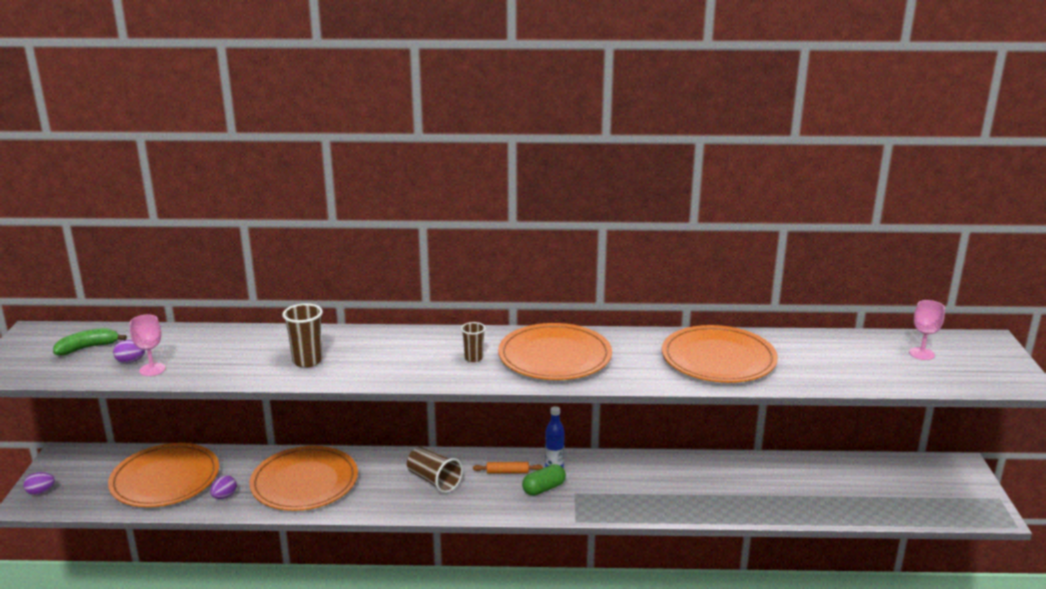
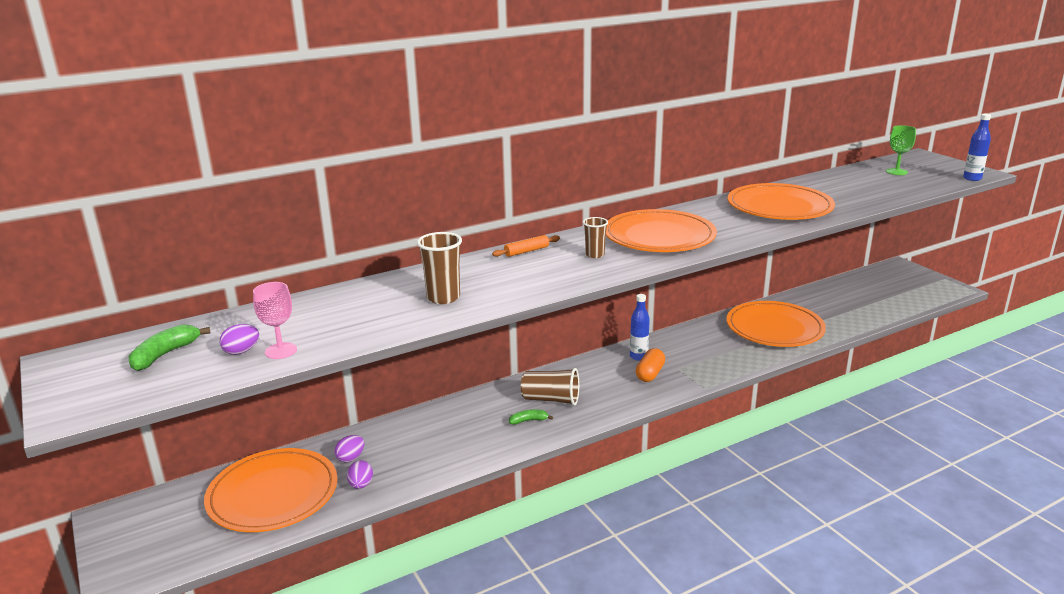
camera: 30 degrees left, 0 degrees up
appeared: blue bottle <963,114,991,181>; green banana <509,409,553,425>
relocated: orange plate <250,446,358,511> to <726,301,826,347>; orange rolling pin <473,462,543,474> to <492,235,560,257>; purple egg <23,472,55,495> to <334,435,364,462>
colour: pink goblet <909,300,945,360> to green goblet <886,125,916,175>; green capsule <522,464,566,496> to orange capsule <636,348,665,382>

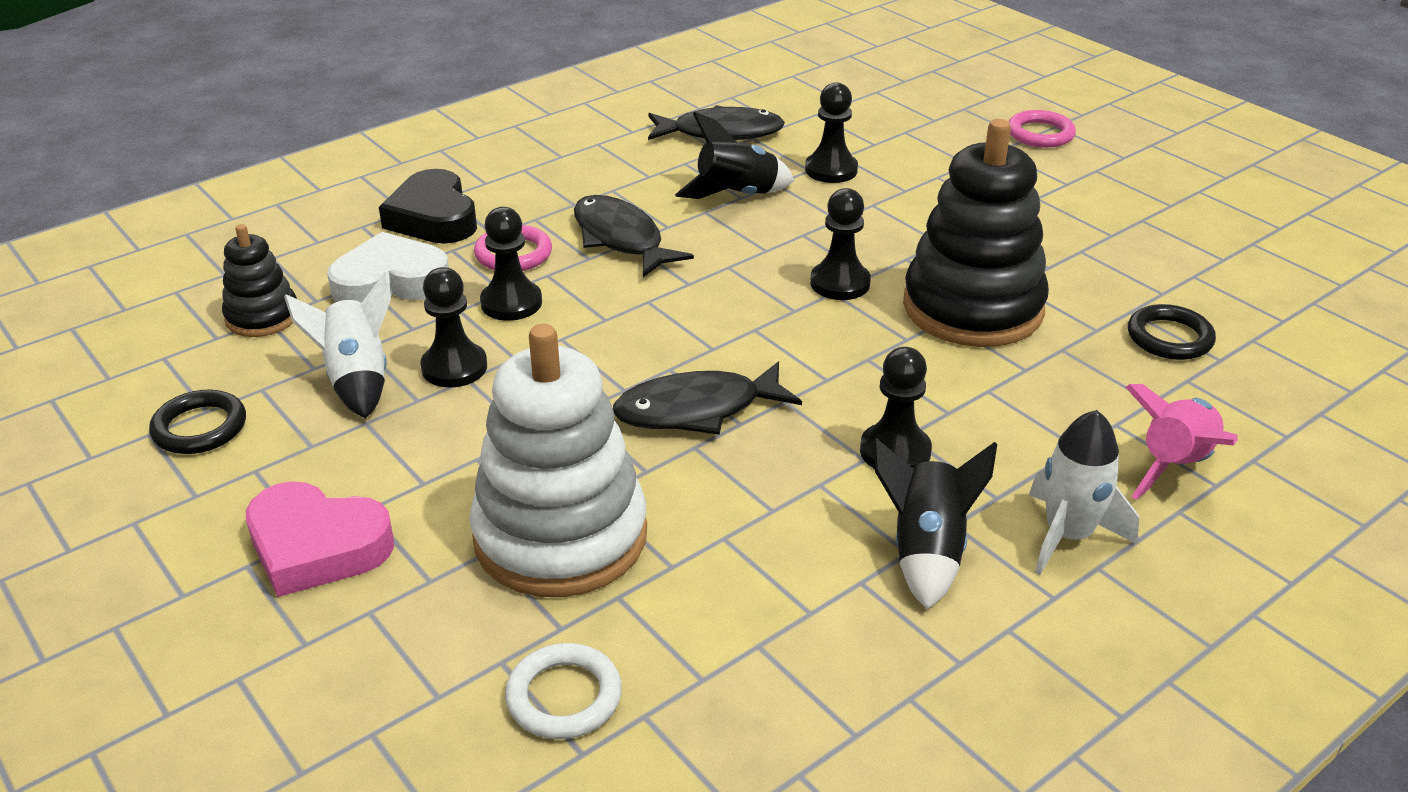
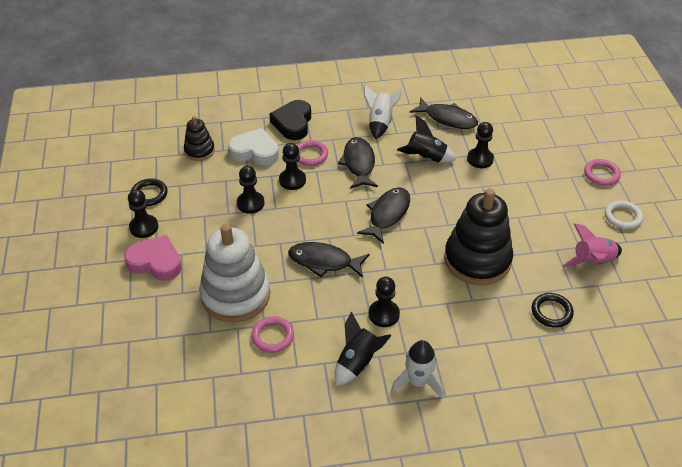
camera: 30 degrees right, 10 degrees up
appeared: black fish <357,187,410,244>; pink ring <251,316,294,353>
relocated: black pawn <810,188,871,300> to <128,190,158,238>; white rocket <284,271,391,418> to <364,84,403,139>; pink rocket <1126,384,1238,500> to <562,224,622,267>; white ring <505,643,622,739> to <605,200,643,229>
spun: pink heart <246,481,394,597> = <124,235,182,281> 150 degrees clockwise

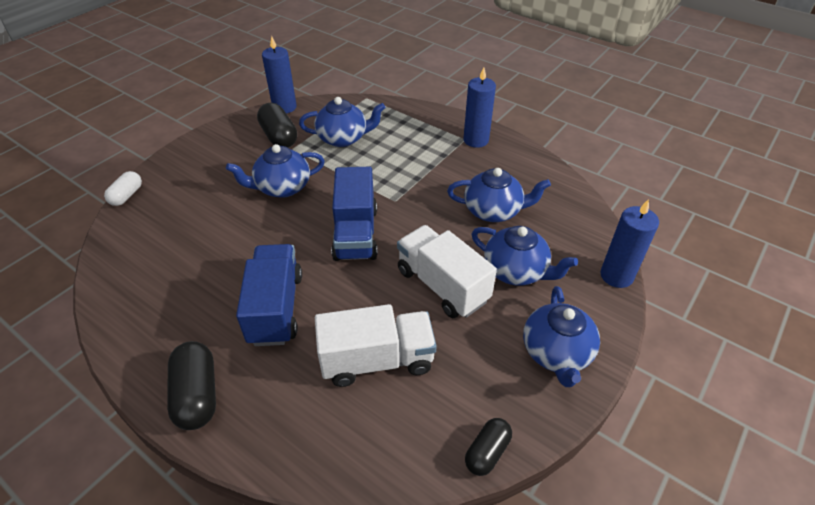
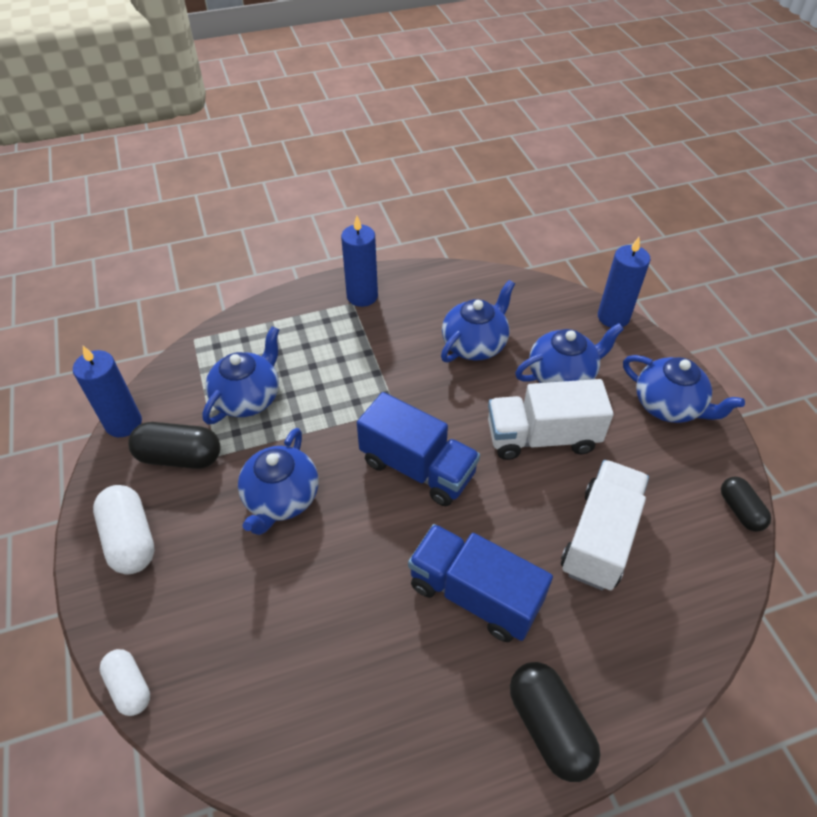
camera: 55 degrees left, 5 degrees up
appeared: white capsule <93,485,155,574>
spun: black capsule <167,341,216,430> = <510,662,600,782> 45 degrees clockwise

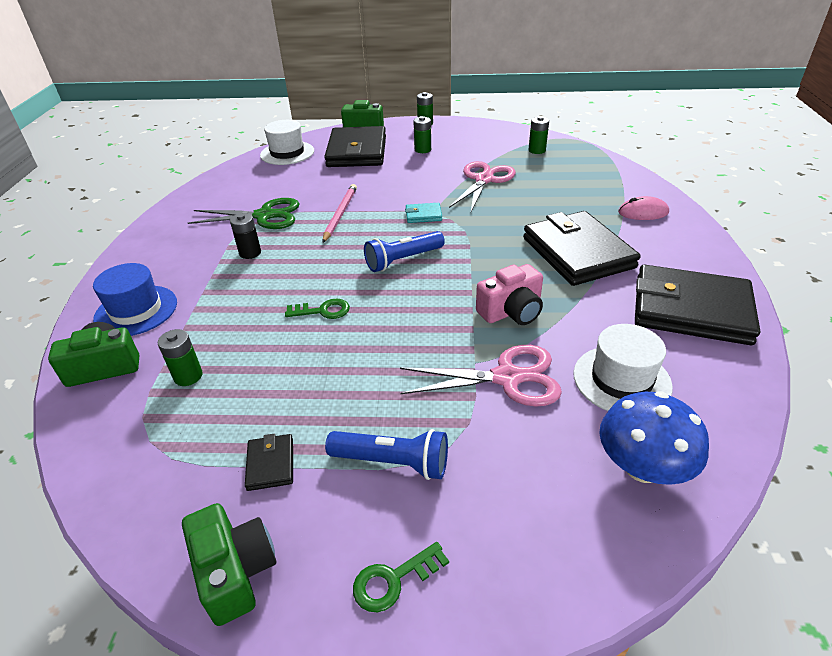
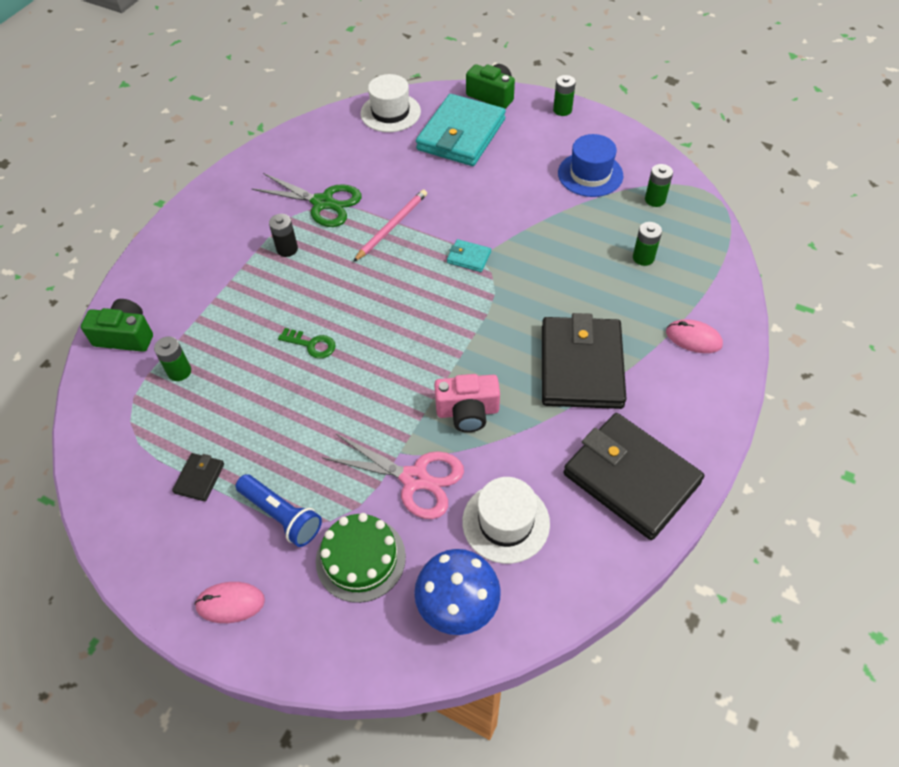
camera: 25 degrees right, 15 degrees up
missing: pink scissors <449,161,516,212>; blue flashlight <364,231,445,272>; green camera <182,503,276,626>
appeared: green cake <316,513,406,603>
relocated: green battery <413,116,431,153> to <633,222,662,266>; blue hat <93,263,177,336> to <558,134,623,197>
exchanged: green key <353,542,449,612> to pink mouse <195,582,265,623>
colour: black wallet <324,126,386,167> to turquoise wallet <416,94,506,166>

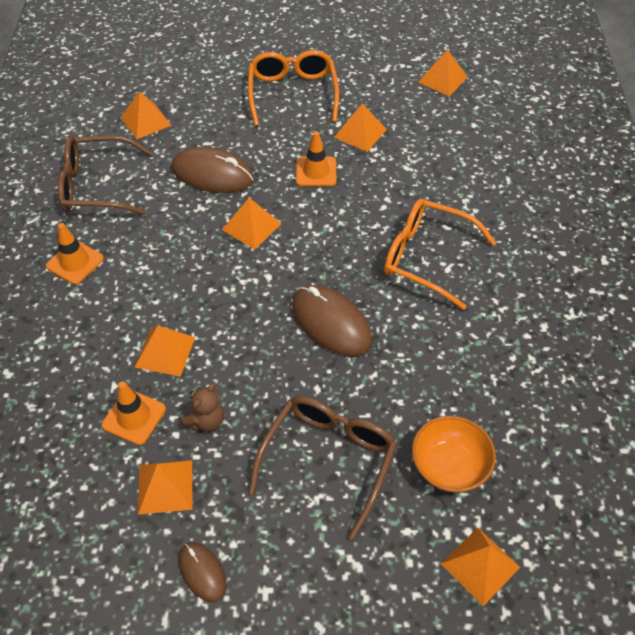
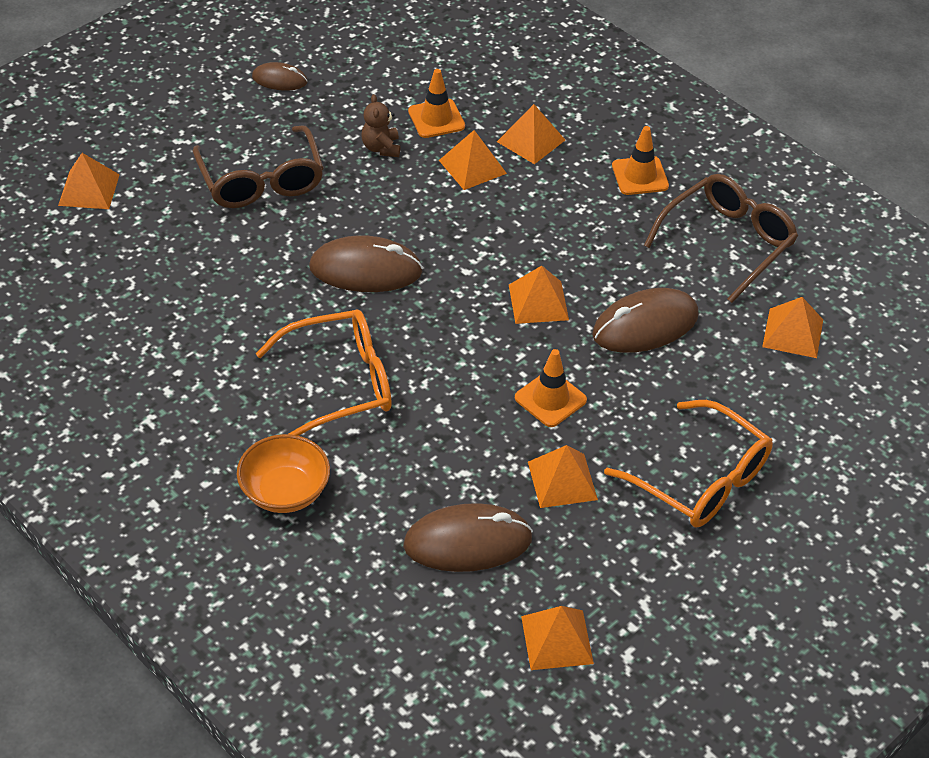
camera: 135 degrees right, 5 degrees down
appeared: brown mouse <403,503,533,572>
relocated: orange bowl <412,416,496,492> to <237,434,330,513>; orange pyramid <138,460,193,515> to <497,104,565,164>

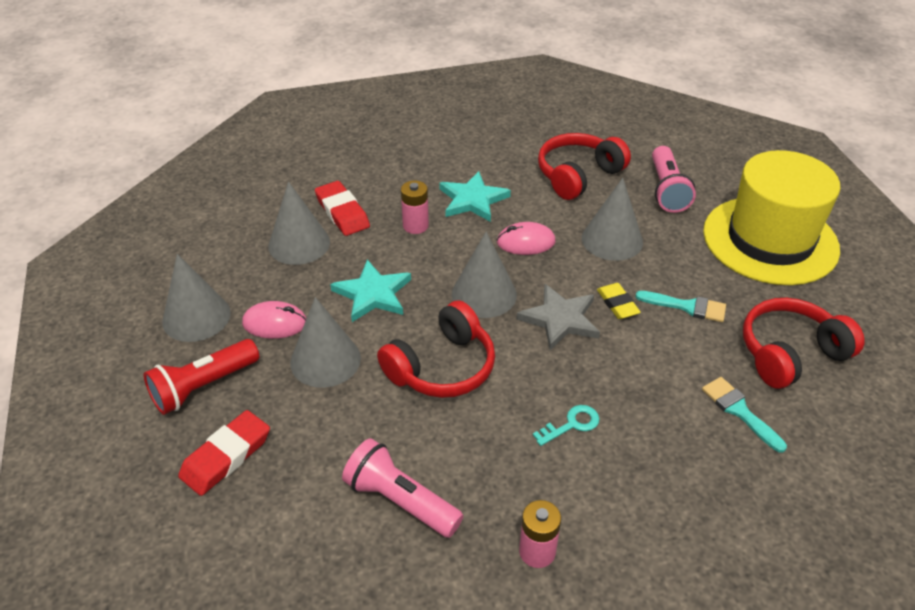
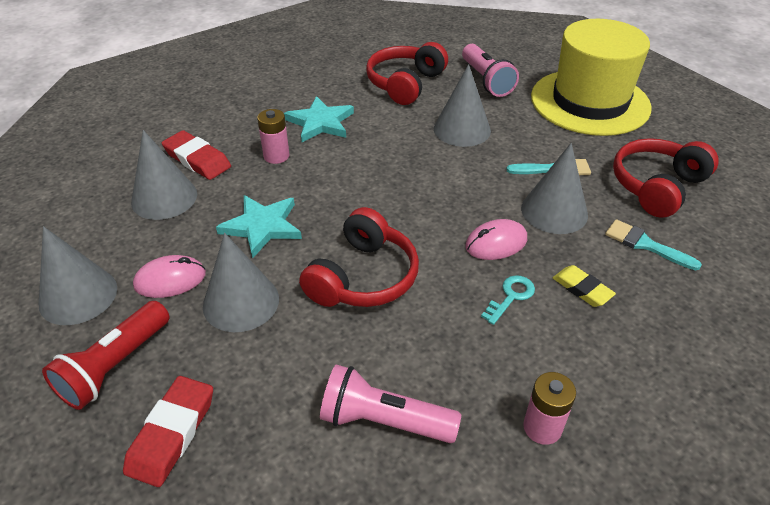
camera: 20 degrees left, 0 degrees up
missing: grey star <516,284,600,350>
relocated: pink mouse <497,222,556,255> to <465,219,527,260>; grey cone <452,232,517,318> to <521,143,588,234>; yellow eraser <597,283,641,319> to <553,265,616,307>

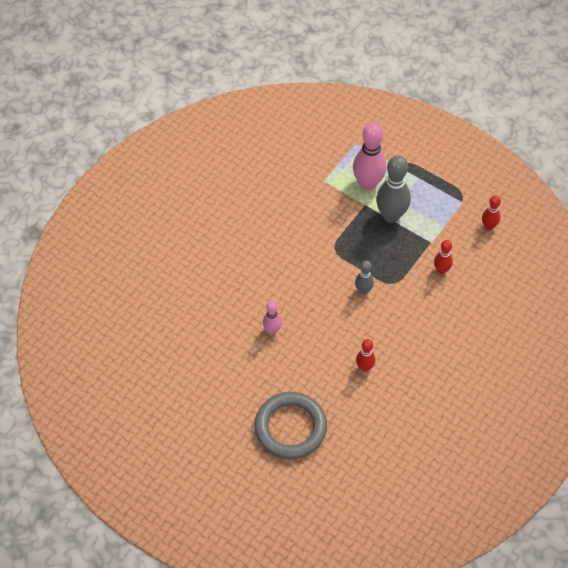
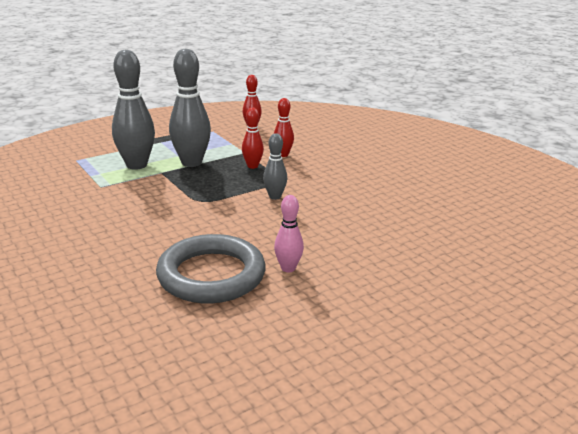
camera: 70 degrees left, 30 degrees down
relocated: red bowling pin <356,339,375,372> to <242,108,264,169>; grey ring <254,392,327,459> to <156,234,266,303>
colour: pink bowling pin <353,122,387,191> to grey bowling pin <112,50,155,170>

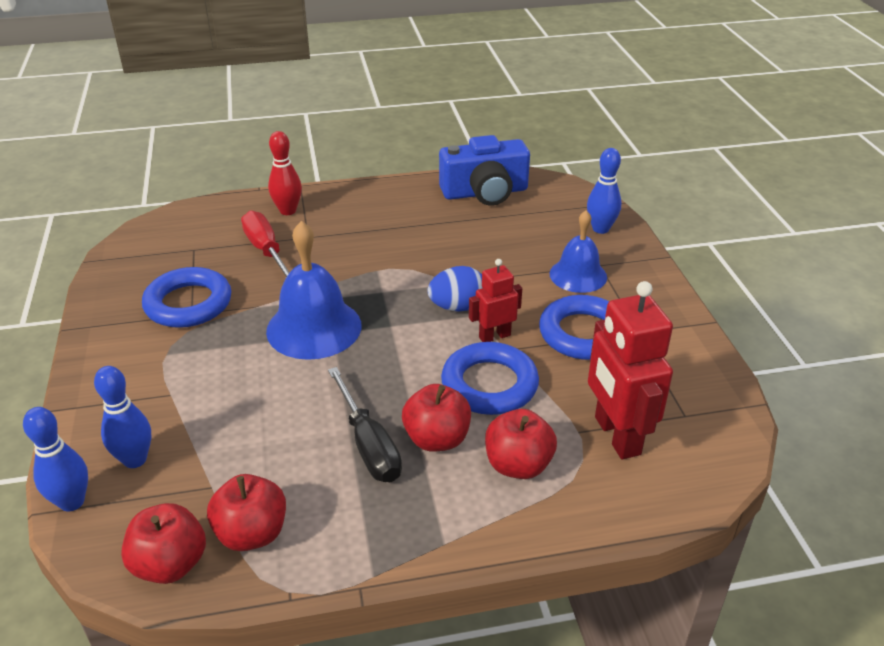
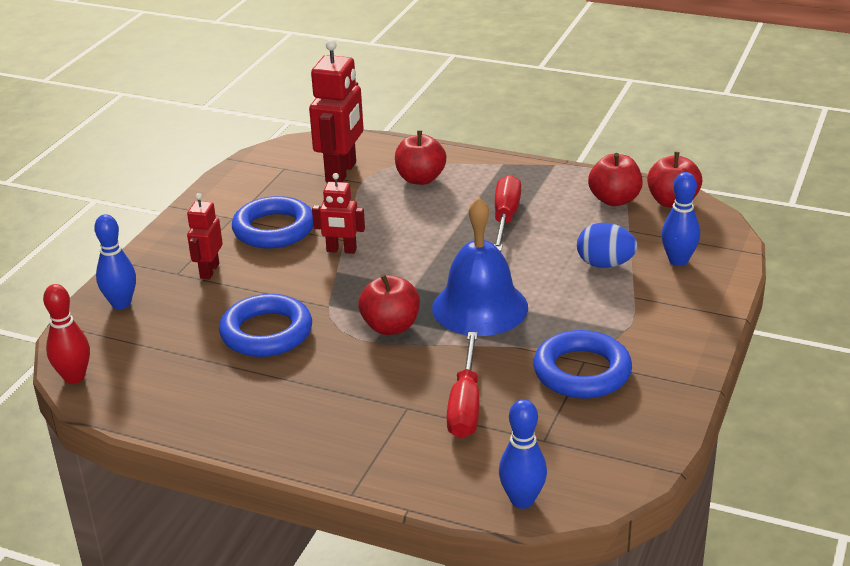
camera: 145 degrees left, 5 degrees down
missing: blue camera <439,135,530,206>
relocated: red bowling pin <268,131,302,215> to <43,284,90,384>; blue egg <427,266,482,311> to <577,223,638,268>; blue ring <441,342,539,415> to <219,294,312,357>; red apple <402,384,471,452> to <358,274,420,335>; blue bowling pin <23,407,88,512> to <499,399,547,509>
exchanged: blue bell <550,210,607,293> to red robot <187,193,223,279>
colour: black screwdriver <328,367,402,482> to red screwdriver <494,175,521,251>

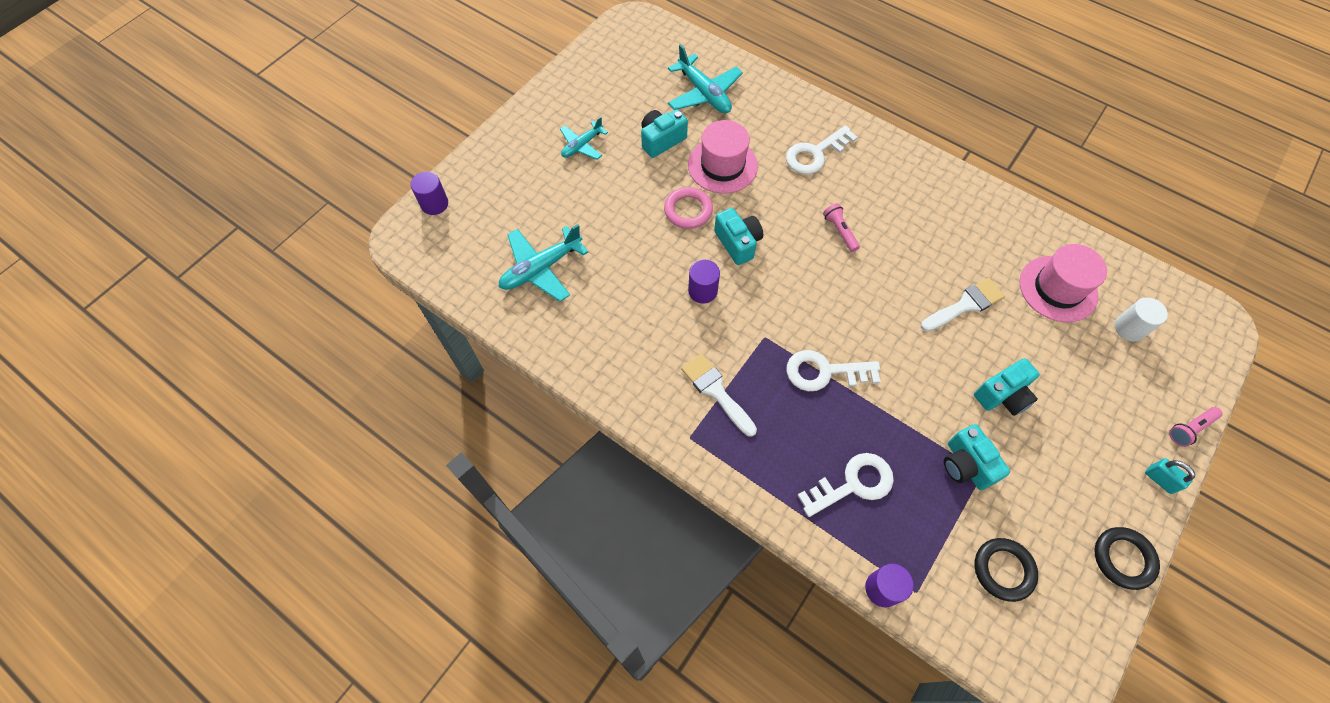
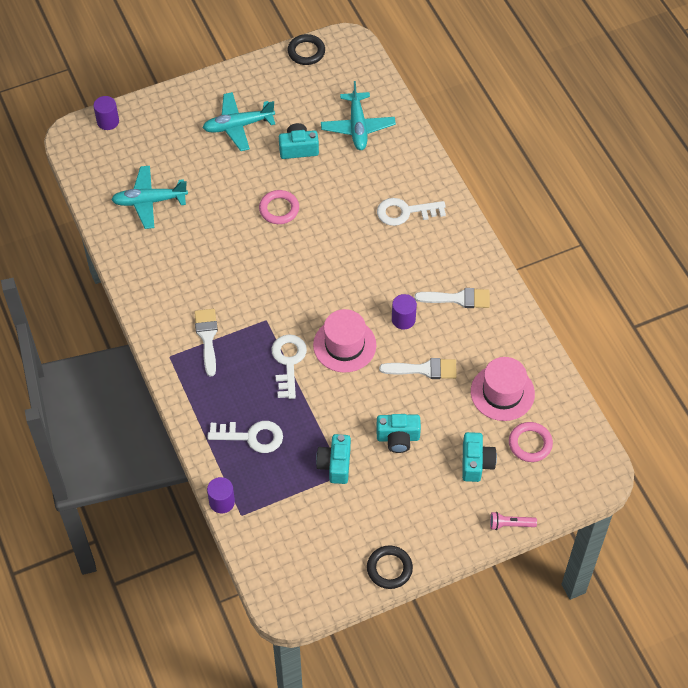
camera: 30 degrees right, 5 degrees down
missing: pink flashlight <823,203,860,252>; turquoise padlock <1145,458,1195,494>
appeared: white brush <414,288,490,308>
relocated: pink hat <688,120,758,193> to <313,309,376,373>; turquoise camera <714,208,763,265> to <462,432,497,482>; purple cylinder <688,260,720,304> to <392,294,417,330>; black ring <974,538,1038,602> to <288,34,325,65>
exchanged: white cylinder <1115,297,1168,342> to pink ring <509,422,553,462>
spun: white key <786,350,881,391> = <271,334,307,399> 60 degrees clockwise
size: turquoise plane <560,117,608,160> = <203,92,275,151> x1.61

